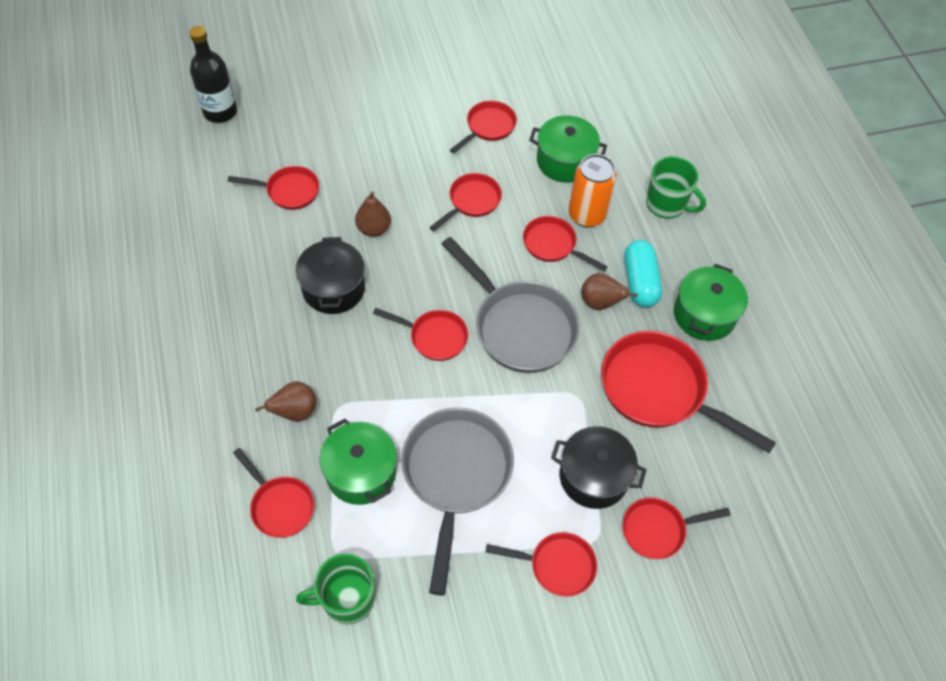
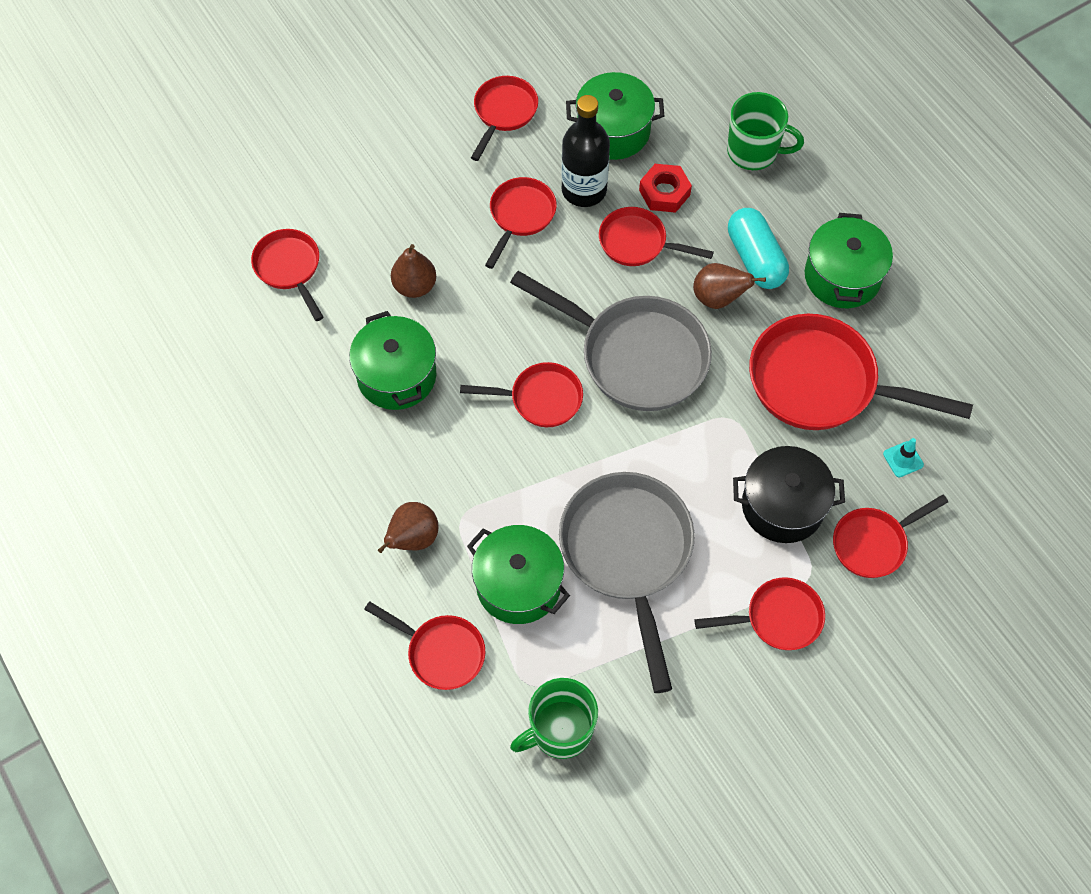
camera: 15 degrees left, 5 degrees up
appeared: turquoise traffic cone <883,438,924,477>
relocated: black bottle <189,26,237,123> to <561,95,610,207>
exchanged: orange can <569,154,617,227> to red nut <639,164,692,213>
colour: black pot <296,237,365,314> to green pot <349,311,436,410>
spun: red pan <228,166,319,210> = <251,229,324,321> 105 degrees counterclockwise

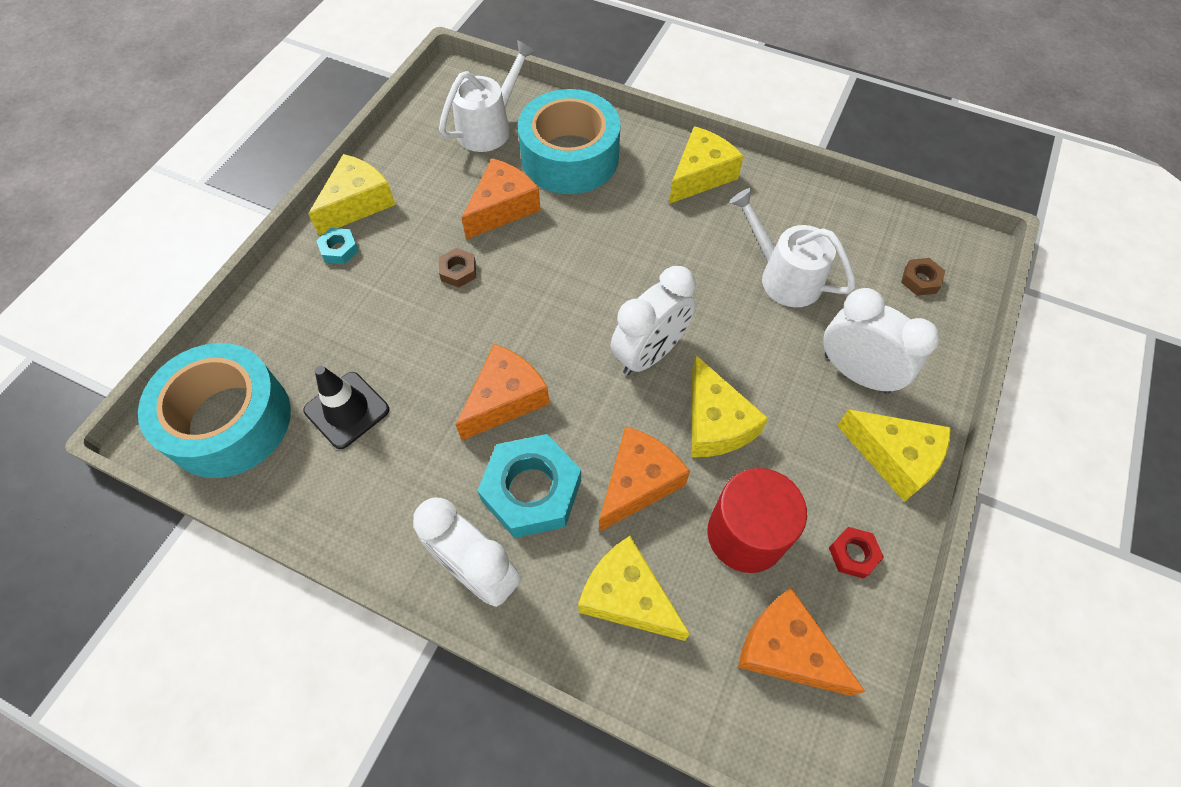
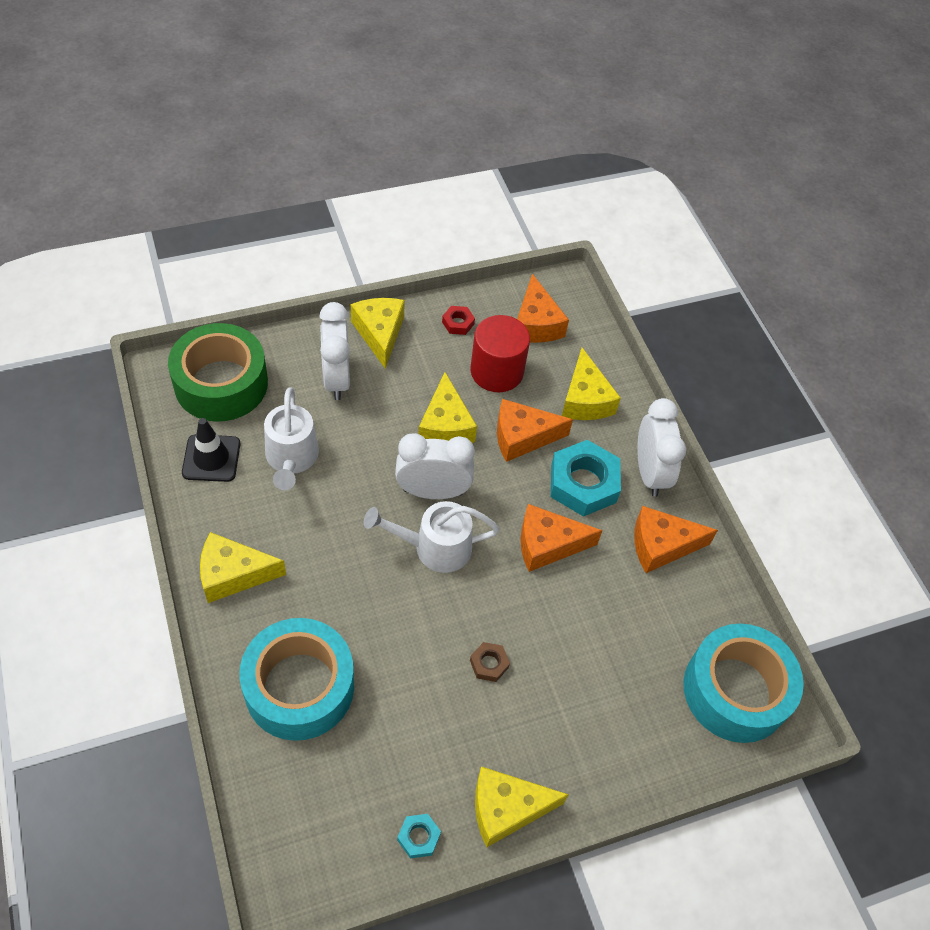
camera: 140 degrees left, 5 degrees down
relocated: white watering can <439,40,536,152> to <364,501,500,573>; orange cheese <462,158,541,239> to <634,506,718,573>; turquoise nut <316,228,359,264> to <397,814,441,858>; black traffic cone <303,366,389,449> to <182,418,240,482>
exchanged: brown nut <901,258,945,296> to green tape <168,323,268,422>
spun: yellow cheese <691,355,768,457> = <419,372,477,443> 150 degrees clockwise

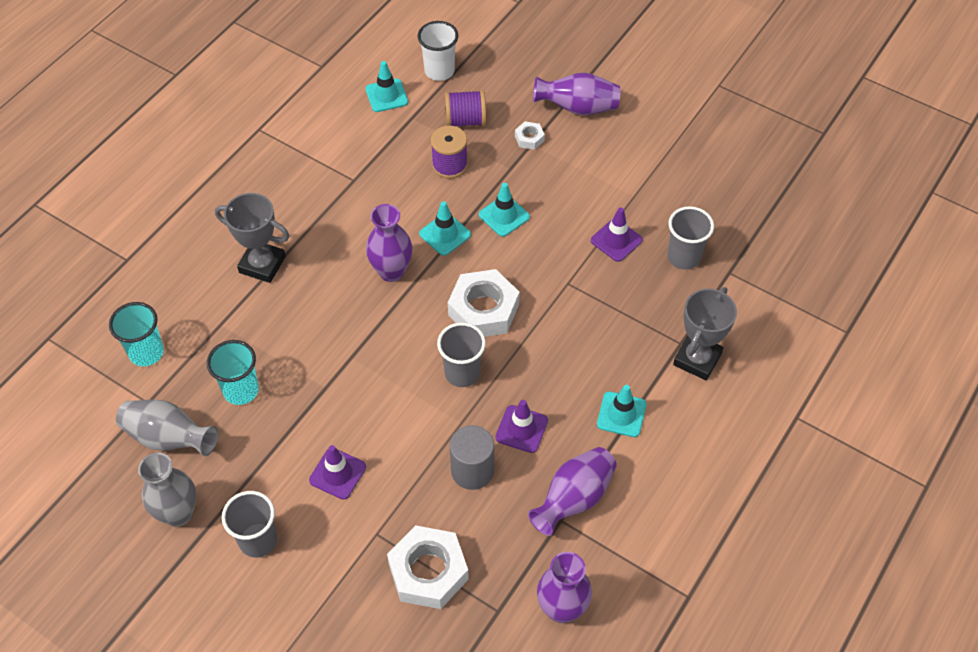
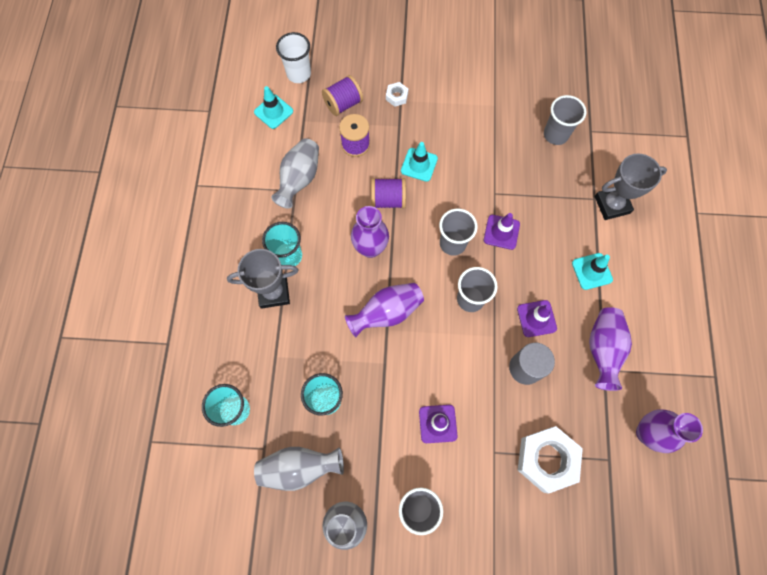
camera: 30 degrees left, 15 degrees up
appeared: grey vase <271,138,319,209>; turquoise cup <262,222,302,266>
relocated: purple vase <533,73,620,115> to <345,283,424,337>; purple traffic cone <591,207,643,262> to <484,213,520,250>
exchanged: turquoise traffic cone <419,201,471,256> to purple spool <371,178,406,209>; white nut <448,269,520,337> to grey cup <439,209,478,256>
spun: grey trophy <673,287,737,381> = <595,153,667,220> 75 degrees clockwise

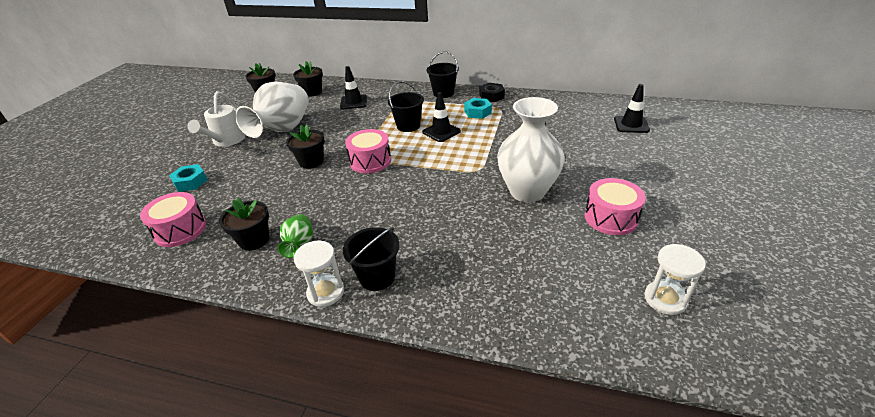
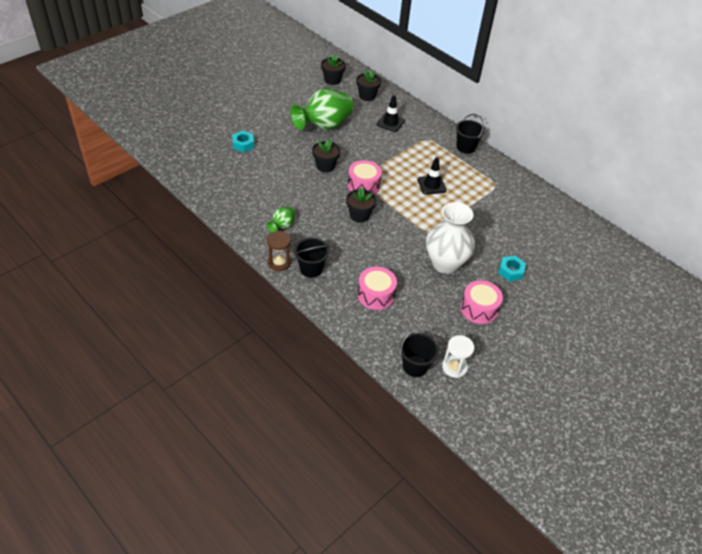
camera: 25 degrees right, 10 degrees up
missing: black nut <479,83,505,102>; black traffic cone <614,84,650,133>; white watering can <187,91,246,147>
relocated: black bucket <388,81,424,132> to <400,329,439,377>; turquoise nut <464,98,492,119> to <498,256,526,281>; pink drum <140,192,206,247> to <357,267,397,310>; black flower pot <219,198,269,251> to <346,187,376,222>
colour: white vase <235,81,309,138> to green vase <290,89,353,130>; white hourglass <294,241,344,307> to brown hourglass <267,231,291,271>

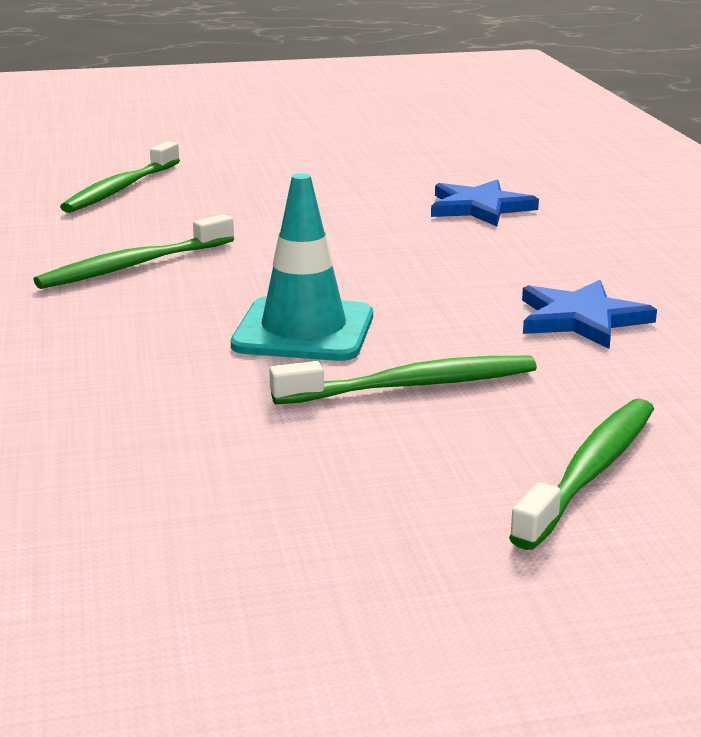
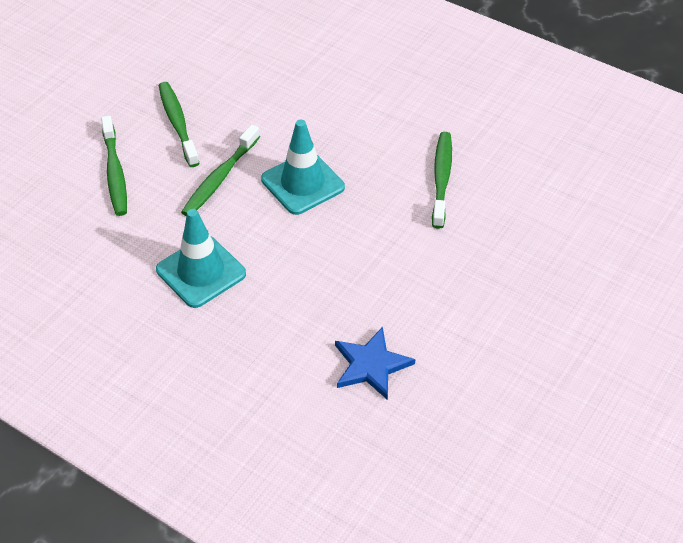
camera: 135 degrees right, 25 degrees up
relocated: green toothbrush <60,141,180,213> to <159,82,200,167>
exchanged: blue star <522,280,657,349> to turquoise traffic cone <156,209,246,308>

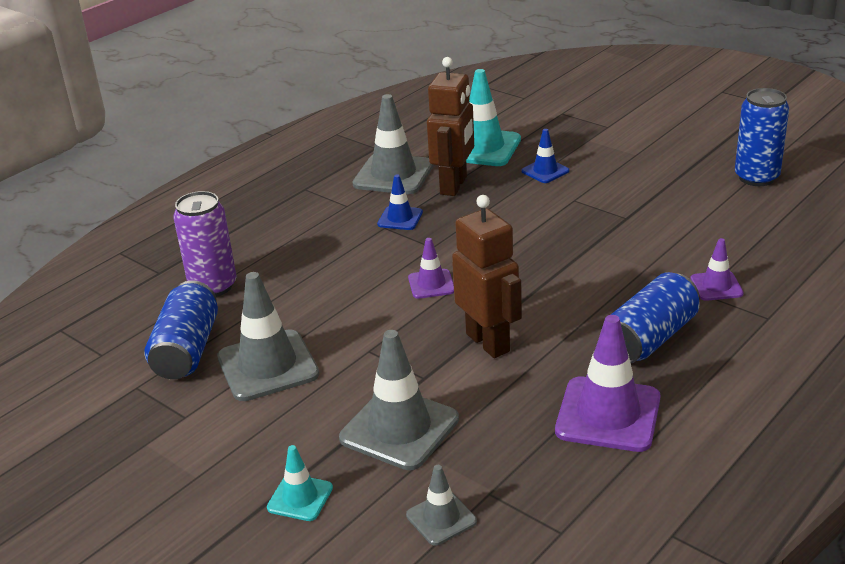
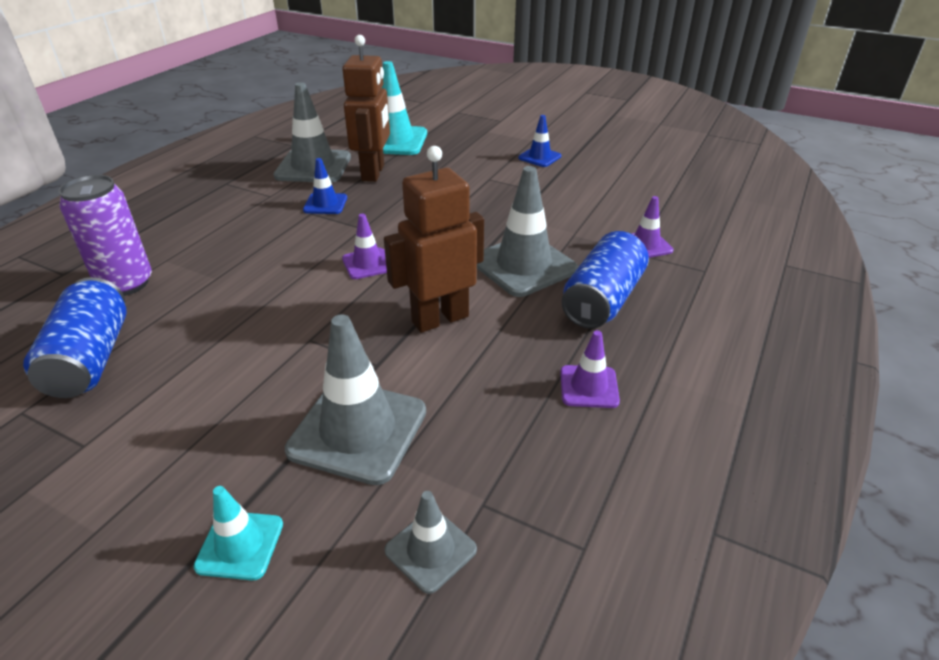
camera: 15 degrees left, 5 degrees up
missing: blue can <735,88,789,186>
relocated: blue traffic cone <522,129,569,183> to <518,115,561,167>; grey traffic cone <217,272,319,401> to <477,166,578,297>
spun: brown robot <452,195,522,358> = <384,146,484,333> 75 degrees counterclockwise
size: purple traffic cone <555,315,660,452> = <560,330,620,408> x0.53

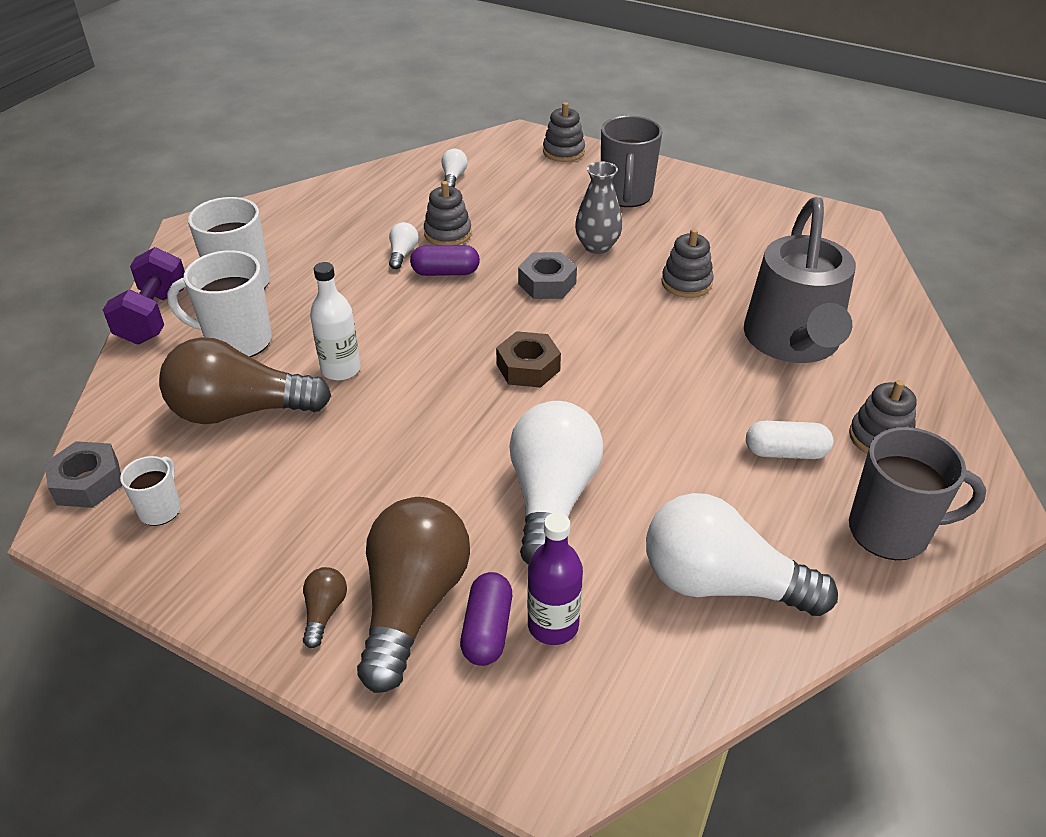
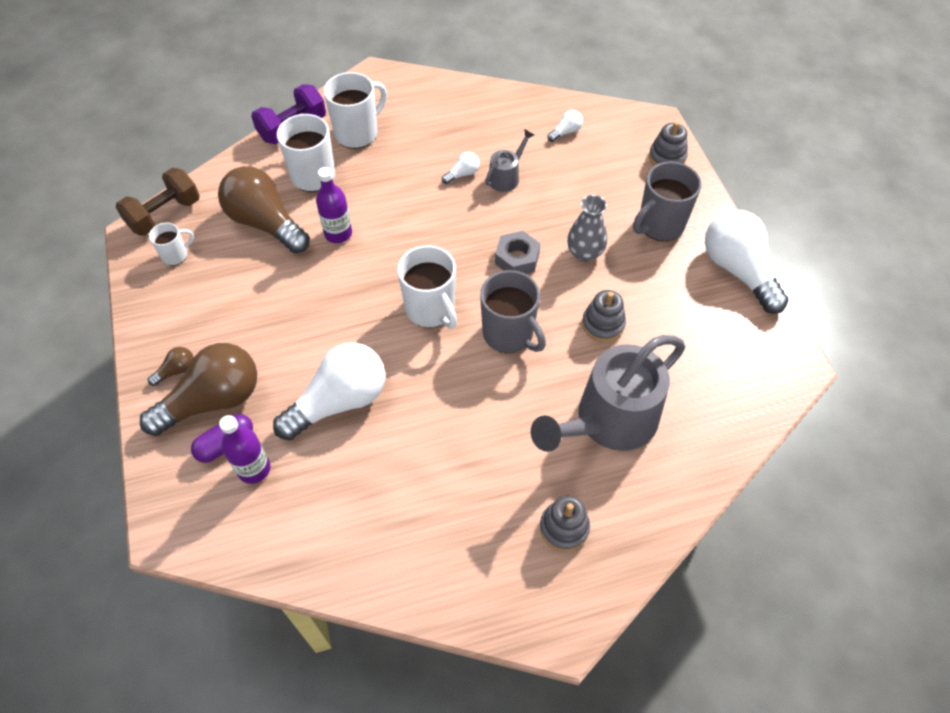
camera: 45 degrees right, 15 degrees up
missing: purple capsule <410,245,480,276>; white capsule <746,421,834,459>
relocated: grey mug <849,427,986,560> to <480,270,546,353>; white light bulb <646,493,838,616> to <705,210,789,314>
exchanged: grey stacking toy <424,181,472,245> to grey watering can <485,129,534,192>; brown nut <496,331,561,388> to white mug <397,245,457,329>; grey nut <44,441,122,508> to brown dumbbell <116,168,200,236>
colour: white bottle <310,262,361,381> to purple bottle <316,167,352,243>

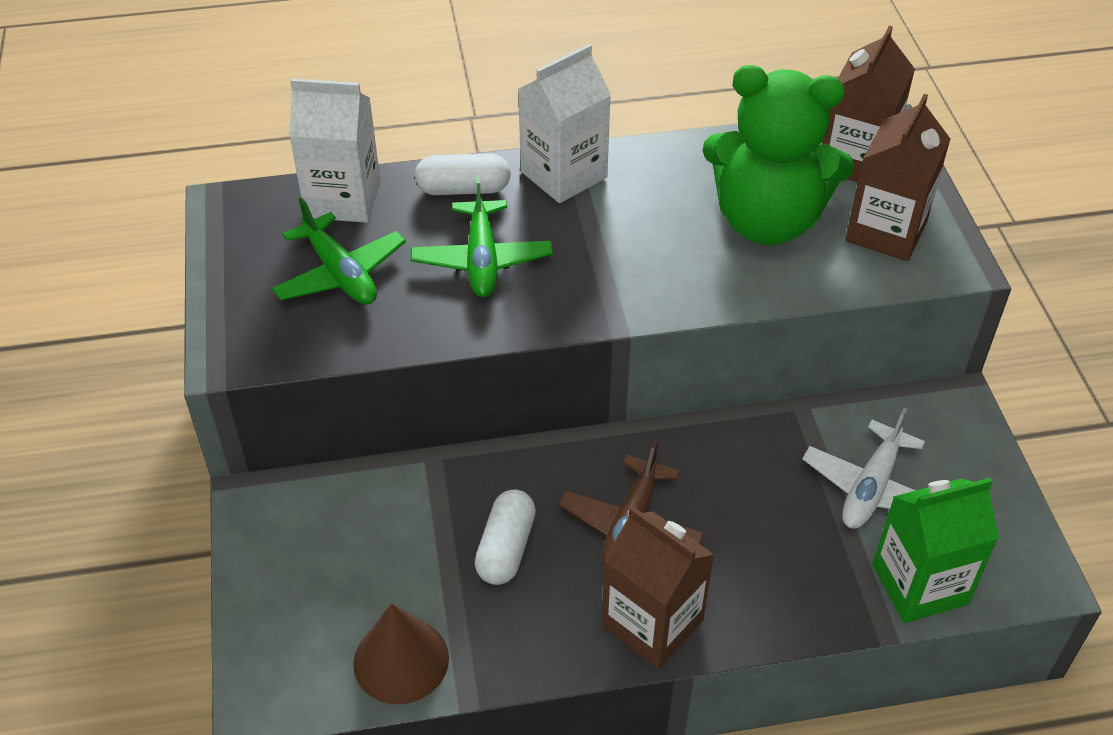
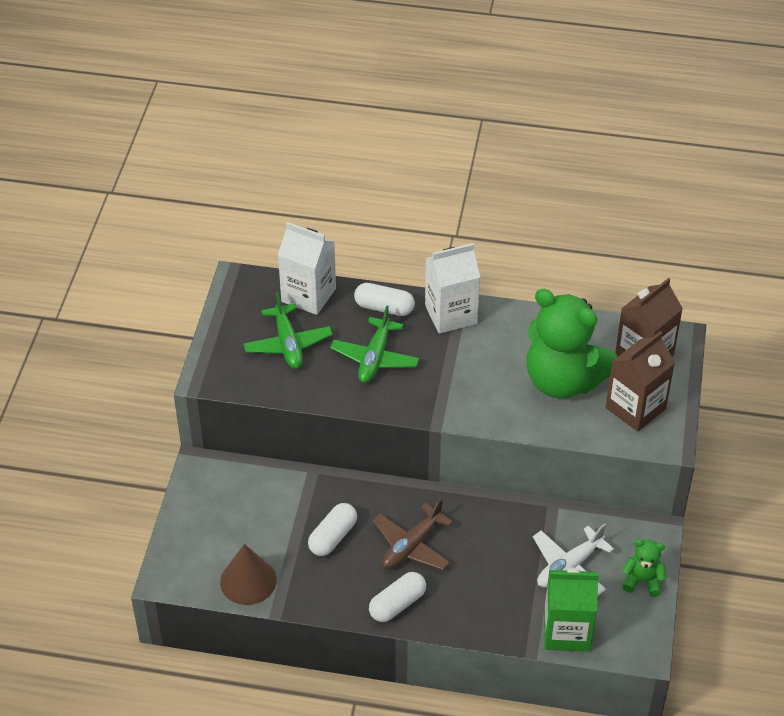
camera: 20 degrees right, 0 degrees up
appeared: green teddy bear <622,539,667,597>
exchanged: brown carton <602,506,715,669> to white capsule <369,572,426,622>

